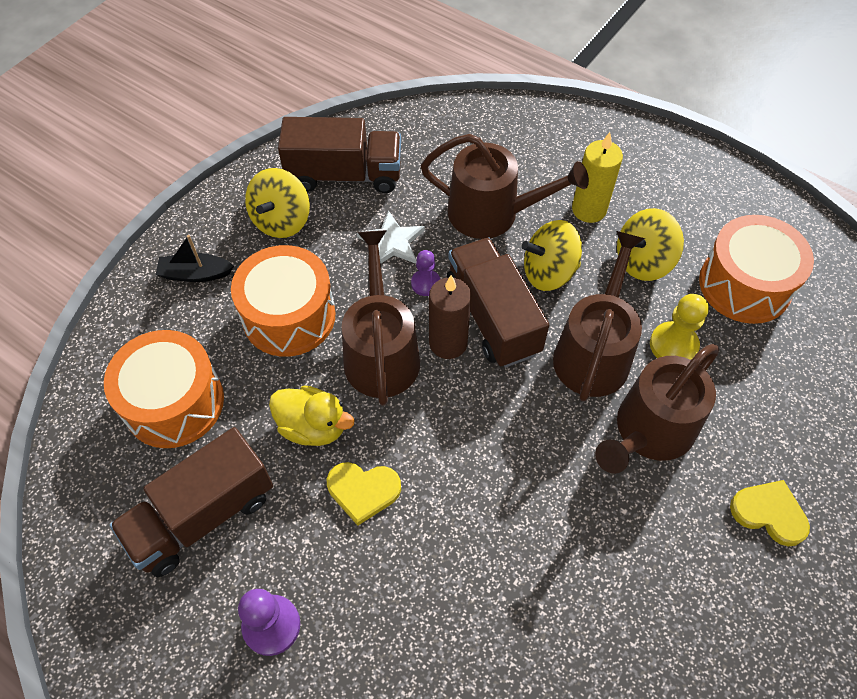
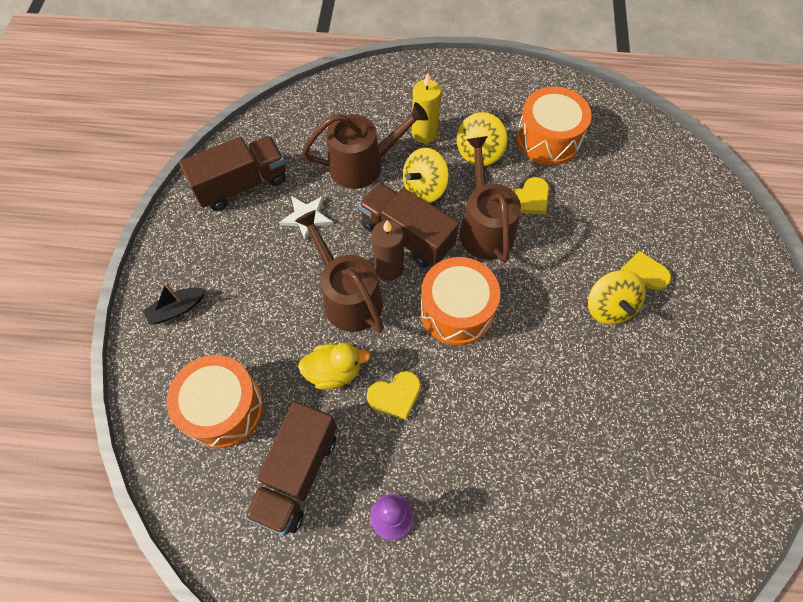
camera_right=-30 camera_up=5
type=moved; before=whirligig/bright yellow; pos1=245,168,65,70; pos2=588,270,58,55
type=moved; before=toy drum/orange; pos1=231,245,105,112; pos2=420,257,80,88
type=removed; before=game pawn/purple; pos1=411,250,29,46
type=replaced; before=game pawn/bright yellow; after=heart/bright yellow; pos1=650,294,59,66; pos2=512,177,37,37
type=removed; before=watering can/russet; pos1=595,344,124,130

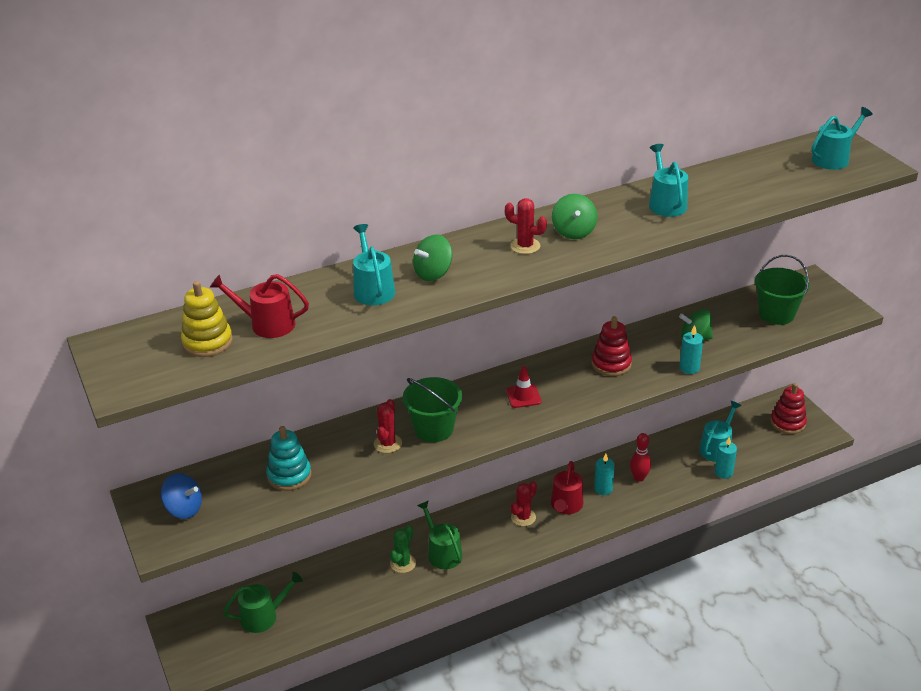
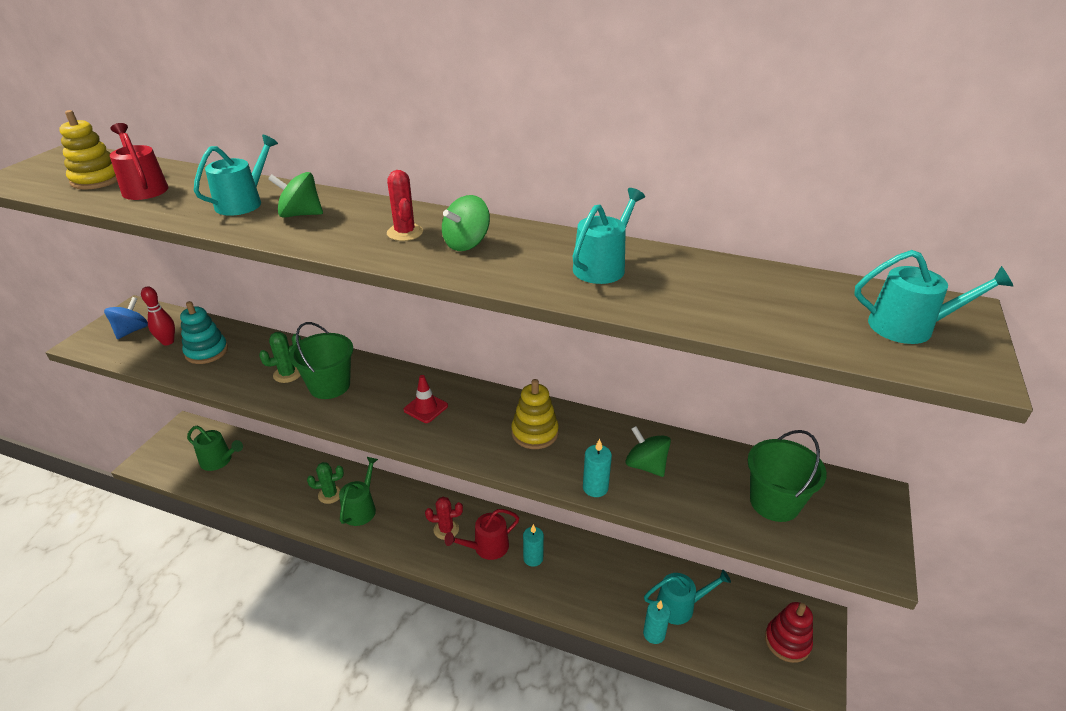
camera_right=45 camera_up=0
type=recoloured; before=stacking toy/crimson; after=stacking toy/bright yellow; pos1=591,316,41,60; pos2=511,379,48,70
type=recoloured; before=saguaro cactus/crimson; after=saguaro cactus/emerald; pos1=374,399,28,54; pos2=259,332,42,51
type=moved; before=skittle/crimson; pos1=630,433,21,49; pos2=141,286,34,59
type=turned; before=whirligig/royal blue; pos1=161,473,41,46; pos2=104,297,44,42; turn=-135

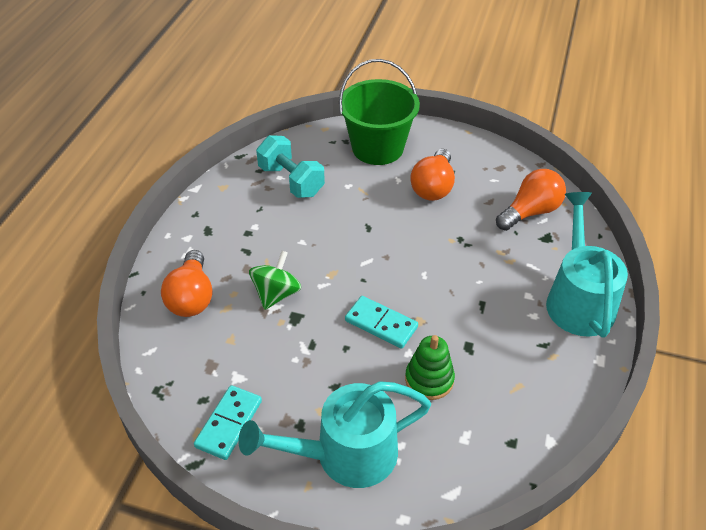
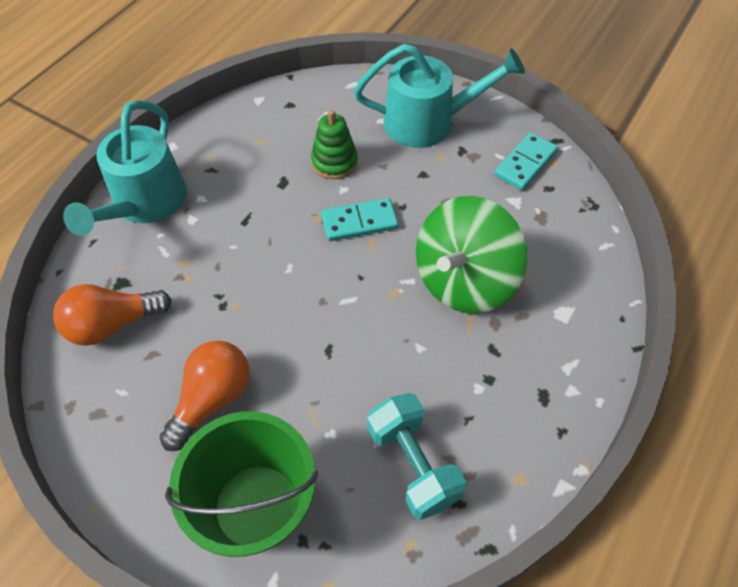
camera_right=-165 camera_up=10
type=removed; before=light bulb/orange; pos1=161,250,51,67
type=resized; before=whirligig/emerald; pos1=249,251,52,59; pos2=416,196,111,118; scale=1.77
type=turned; before=domino piece/aqua; pos1=345,296,73,53; pos2=321,198,77,43; turn=-60

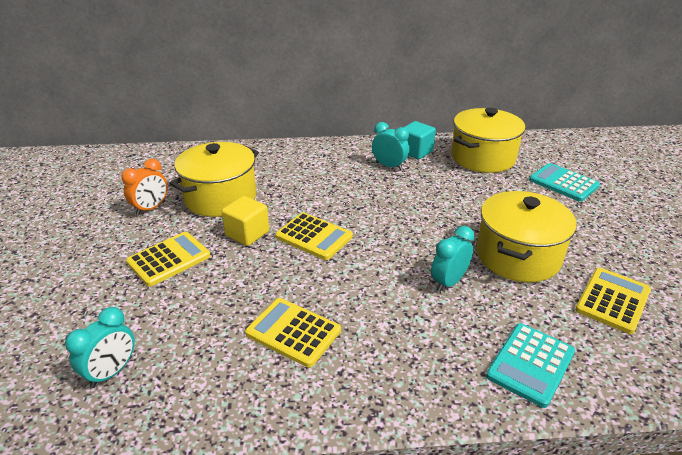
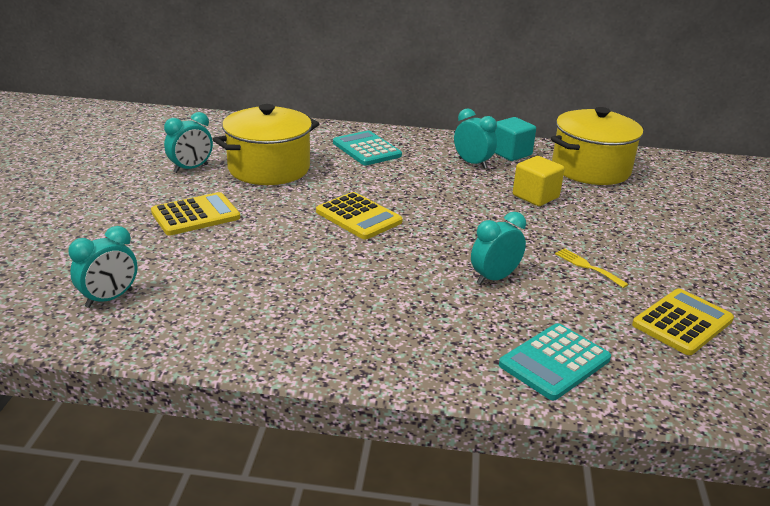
camera_right=10 camera_up=-5
type=recoloured; before=clock/orange; after=clock/aqua; pos1=121,159,47,56; pos2=164,112,49,61
type=moved; before=pocket calculator/aqua; pos1=529,163,71,39; pos2=333,131,69,34
type=replaced; before=stockpot/bright yellow; after=fork/bright yellow; pos1=477,191,100,91; pos2=555,248,74,40
type=moved; before=solid cube/bright yellow; pos1=221,196,48,50; pos2=513,156,52,50
type=removed; before=pocket calculator/bright yellow; pos1=245,298,96,70

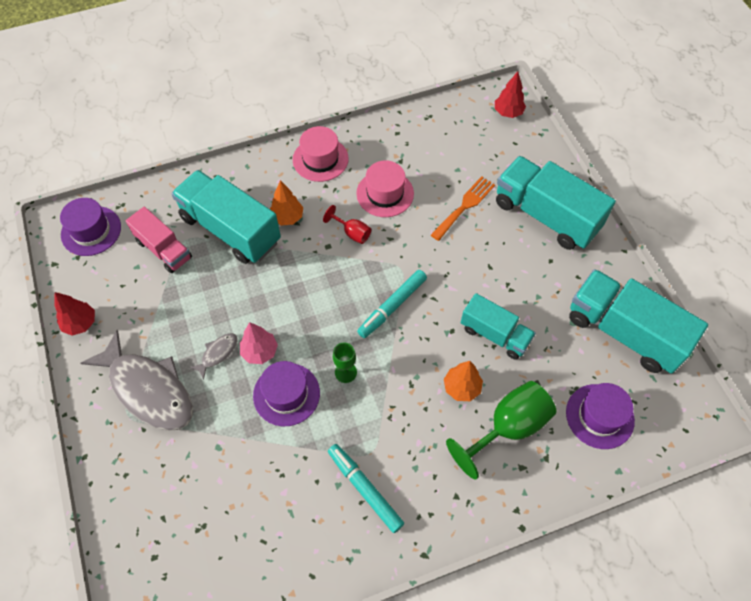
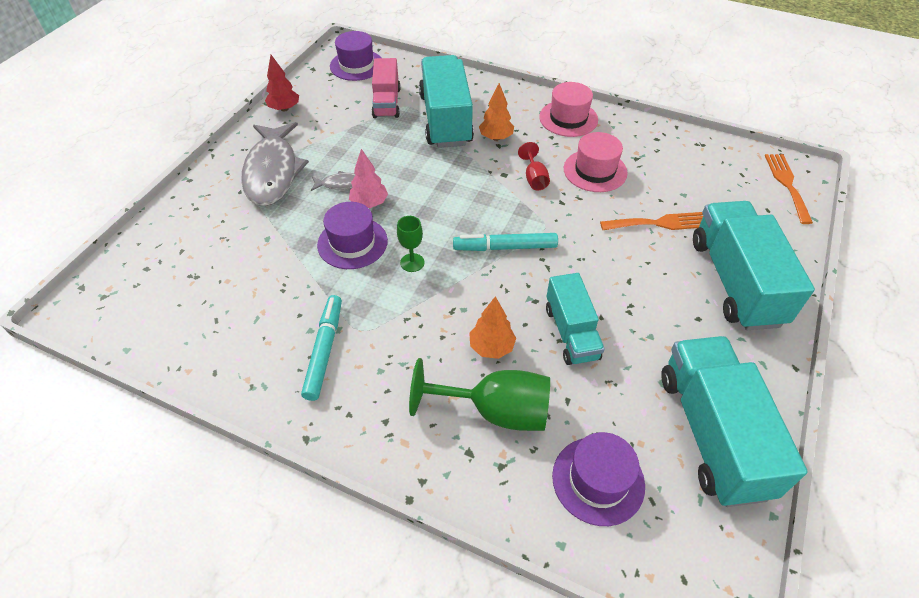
camera_right=45 camera_up=-10
type=replaced; before=tree/crimson; after=fork/orange; pos1=495,71,31,47; pos2=765,154,48,70

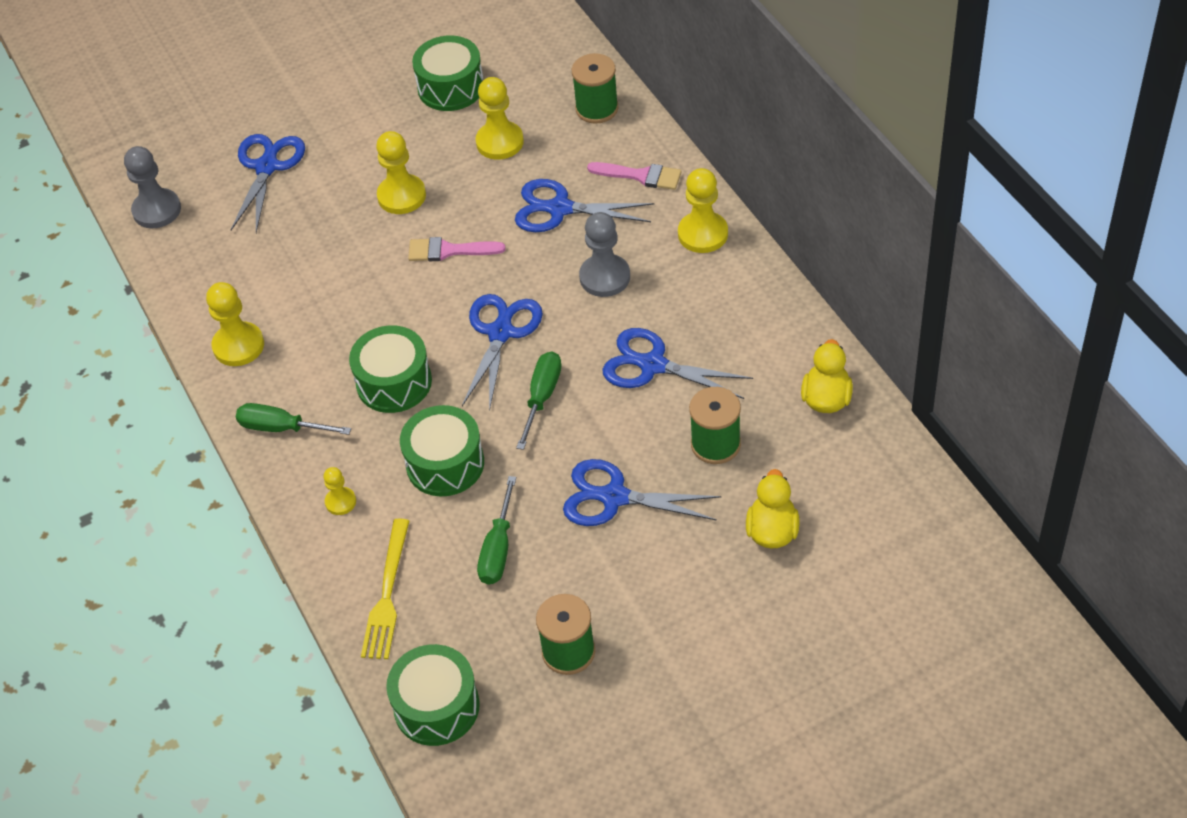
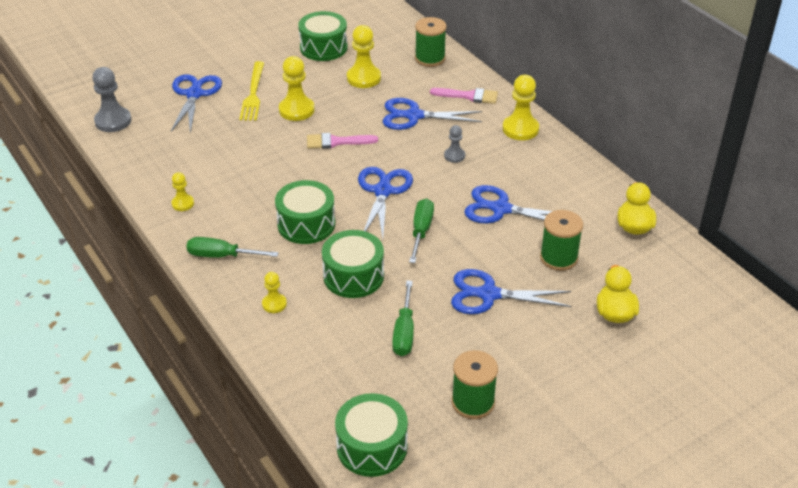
camera_right=-10 camera_up=-10
type=resized; before=game pawn/gray; pos1=579,212,51,85; pos2=444,125,21,38; scale=0.57
type=resized; before=game pawn/bright yellow; pos1=206,282,58,84; pos2=171,172,23,39; scale=0.57
type=moved; before=fork/bright yellow; pos1=361,519,48,140; pos2=240,61,24,60

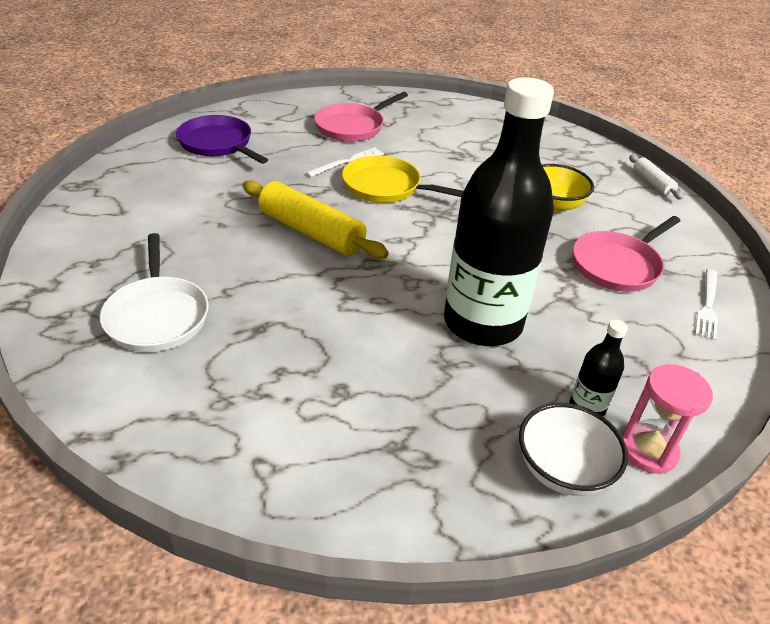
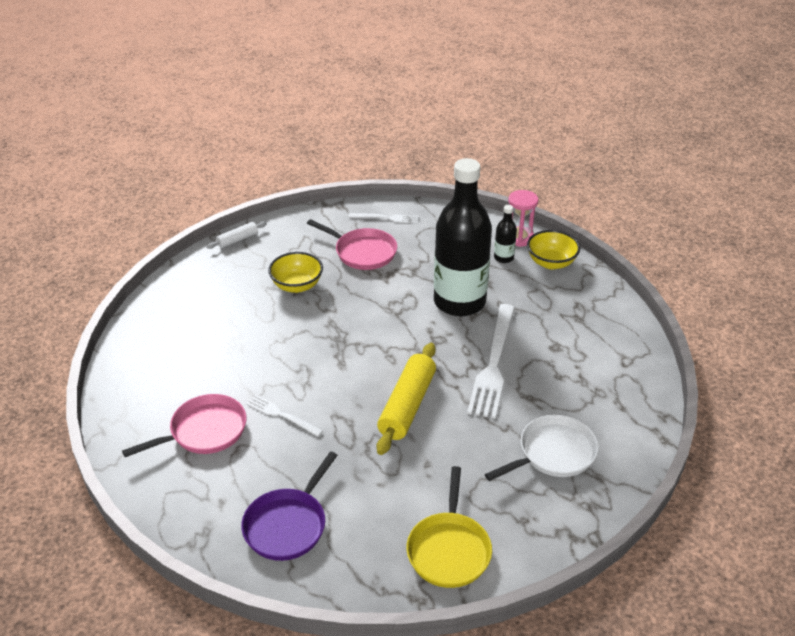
camera_right=-105 camera_up=0
type=turned; before=skillet/pink; pos1=314,92,94,50; pos2=122,394,124,63; turn=-60
type=moved; before=skillet/bright yellow; pos1=342,155,121,48; pos2=406,466,86,122
type=recoloured; before=serving bowl/snow-white; after=serving bowl/bright yellow; pos1=519,403,109,93; pos2=527,230,53,39
type=added; after=fork/snow-white; pos2=467,304,48,115

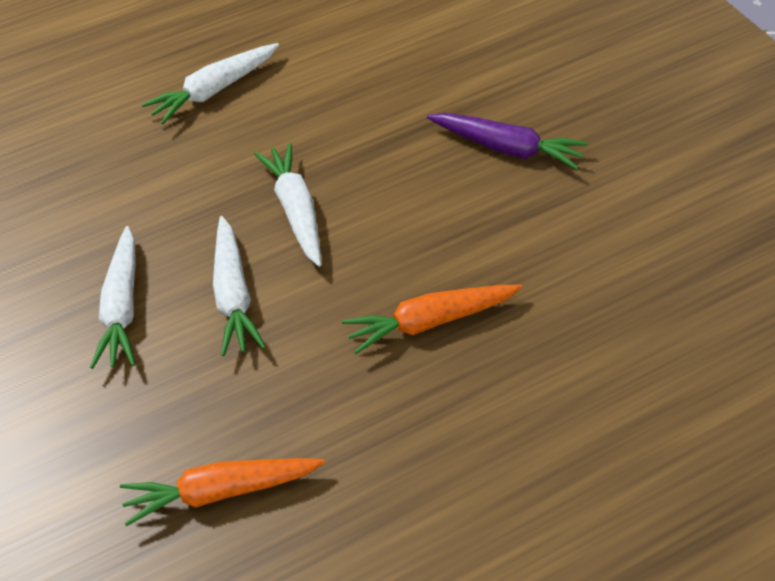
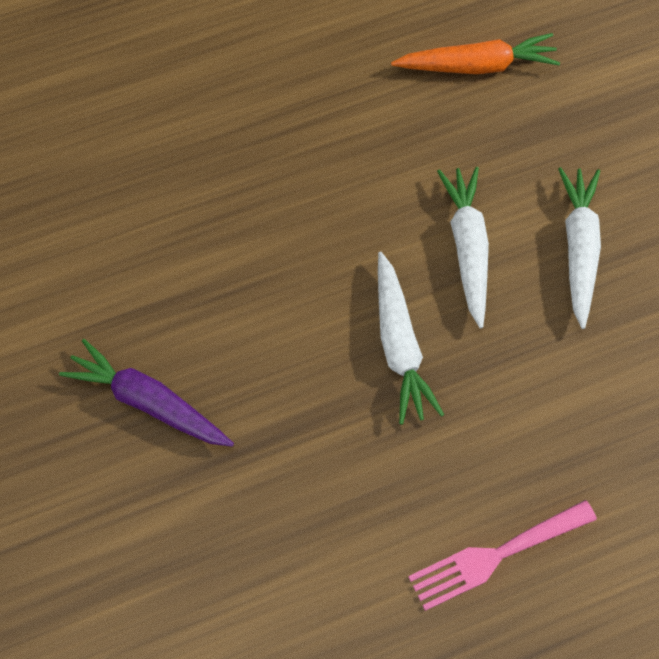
camera_right=-175 camera_up=15
type=replaced; before=toy carrot/snow-white; after=fork/pink; pos1=142,43,137,81; pos2=408,500,189,111
type=removed; before=toy carrot/orange; pos1=342,285,180,69

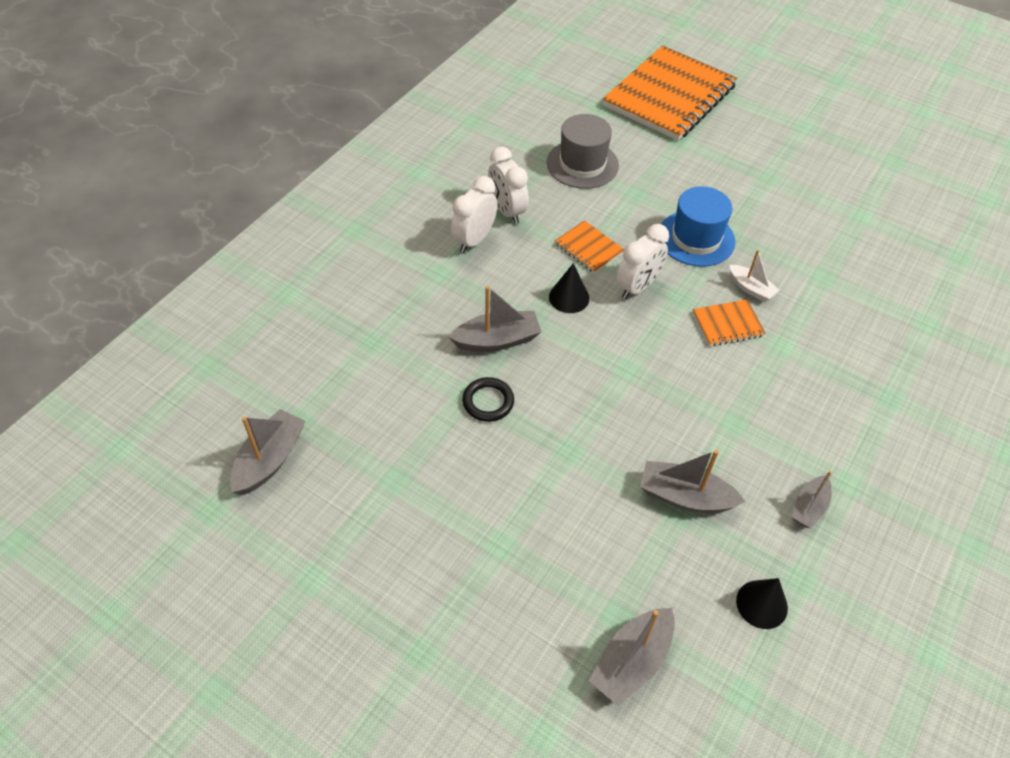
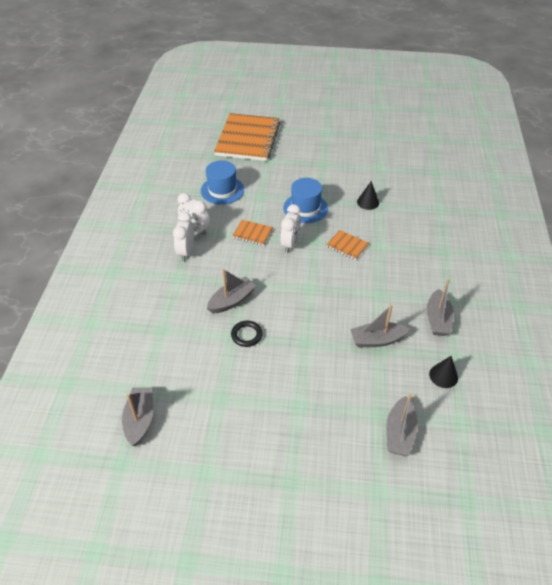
camera_right=-25 camera_up=-5
type=recoloured; before=hat/gray; after=hat/royal blue; pos1=547,114,72,75; pos2=201,160,43,45
type=removed; before=sailboat/snow-white; pos1=730,250,49,52
type=moved; before=solid cone/ebony; pos1=549,263,40,50; pos2=357,181,22,29
type=turned; before=exercise book/orange; pos1=693,299,73,47; pos2=326,230,43,30; turn=75
type=resized; before=sailboat/gray; pos1=792,471,40,57; pos2=427,279,27,57; scale=1.56

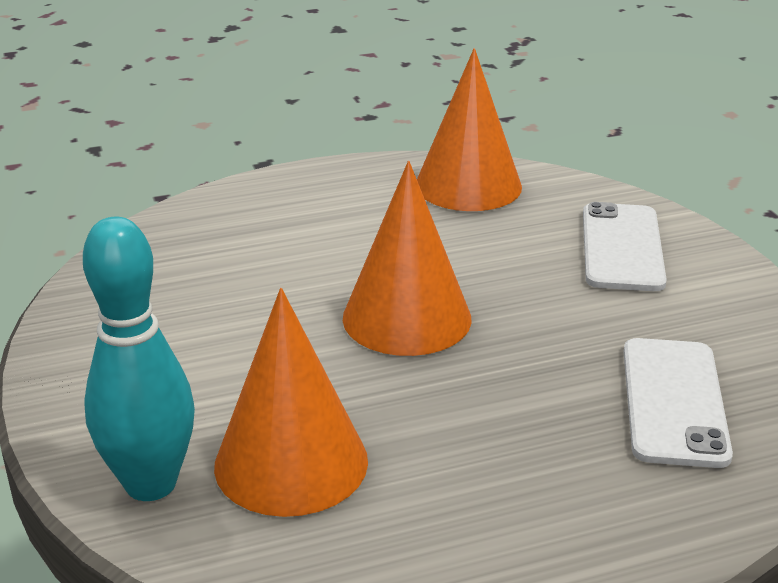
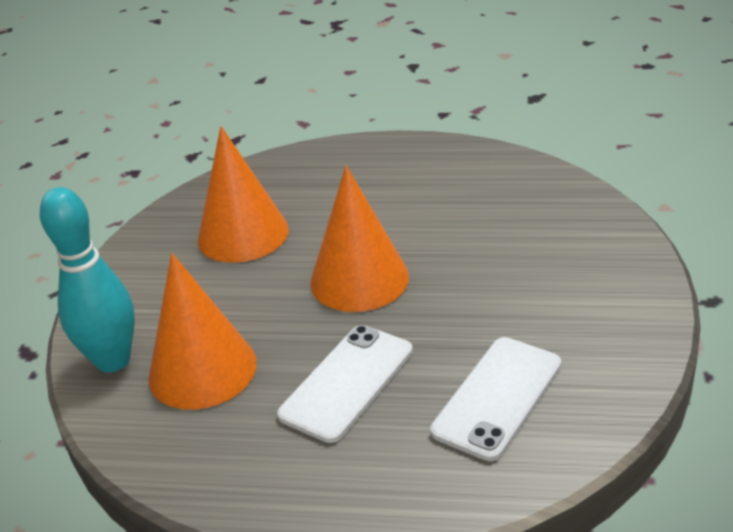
camera_right=30 camera_up=5
type=moved; before=solid cone/orange; pos1=417,48,105,163; pos2=198,126,91,137
type=moved; before=smartphone/snow-white; pos1=583,202,84,89; pos2=277,325,136,118

